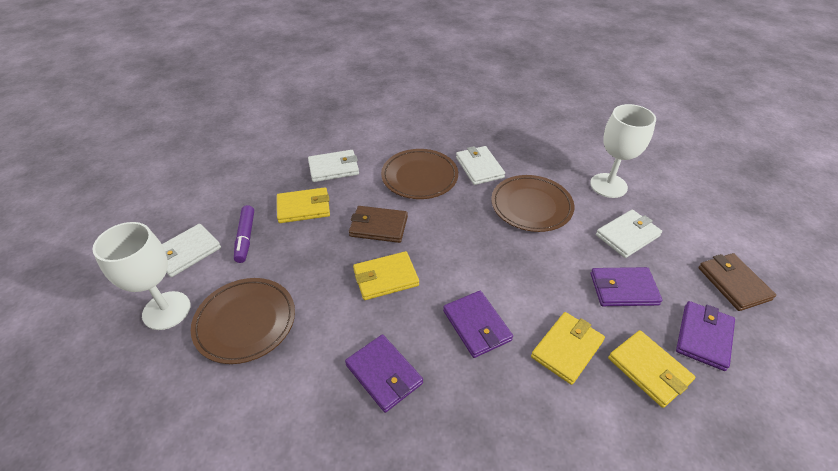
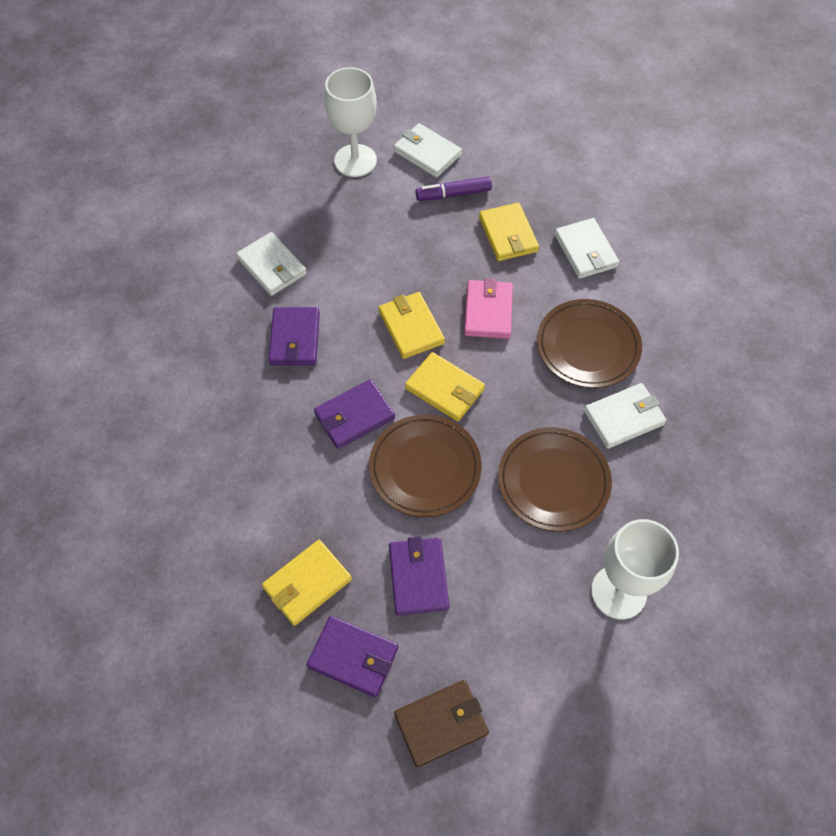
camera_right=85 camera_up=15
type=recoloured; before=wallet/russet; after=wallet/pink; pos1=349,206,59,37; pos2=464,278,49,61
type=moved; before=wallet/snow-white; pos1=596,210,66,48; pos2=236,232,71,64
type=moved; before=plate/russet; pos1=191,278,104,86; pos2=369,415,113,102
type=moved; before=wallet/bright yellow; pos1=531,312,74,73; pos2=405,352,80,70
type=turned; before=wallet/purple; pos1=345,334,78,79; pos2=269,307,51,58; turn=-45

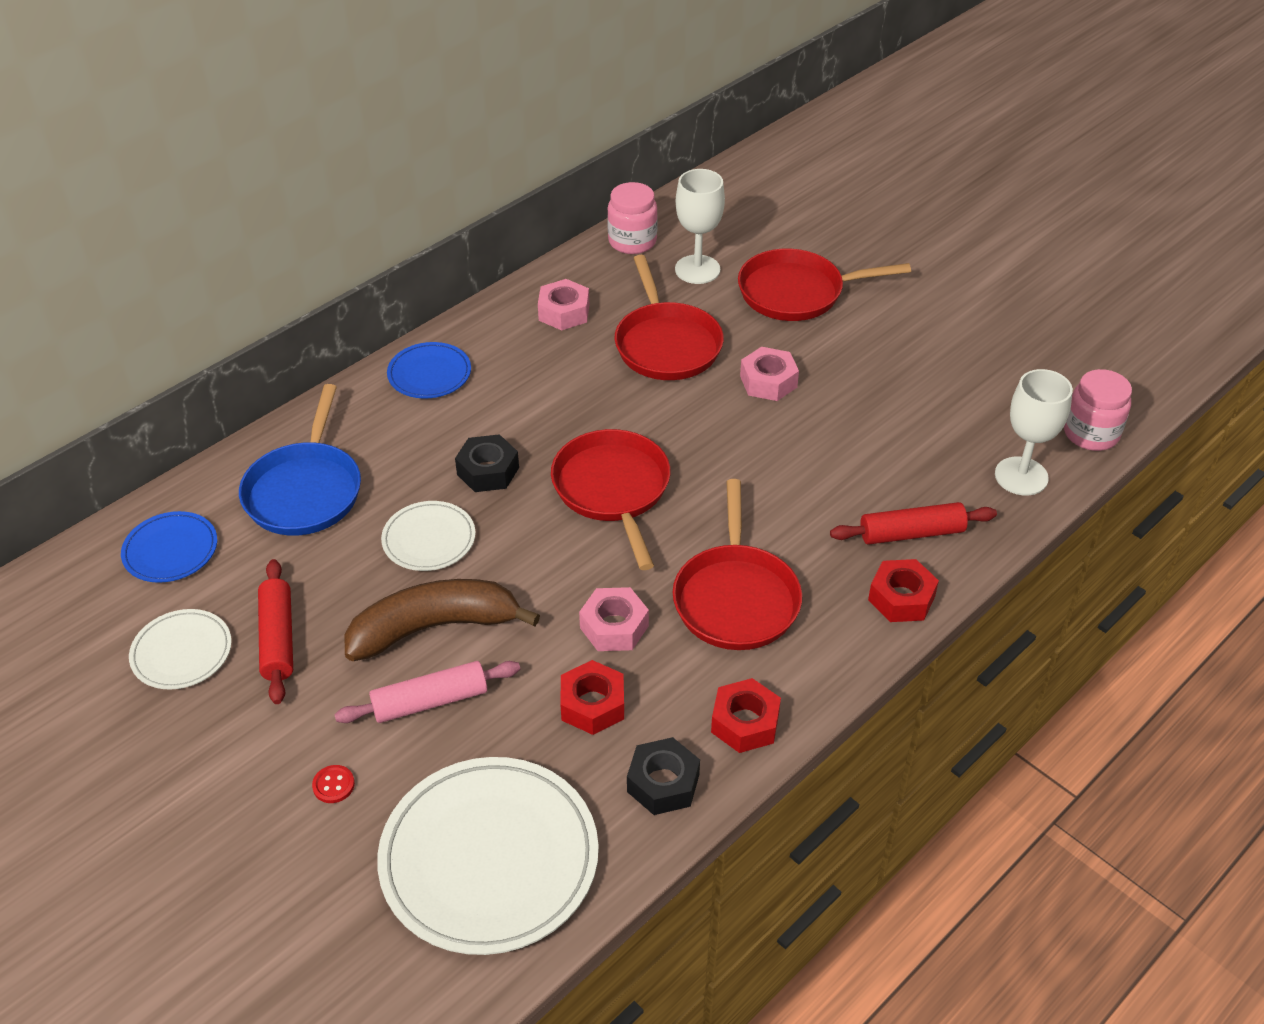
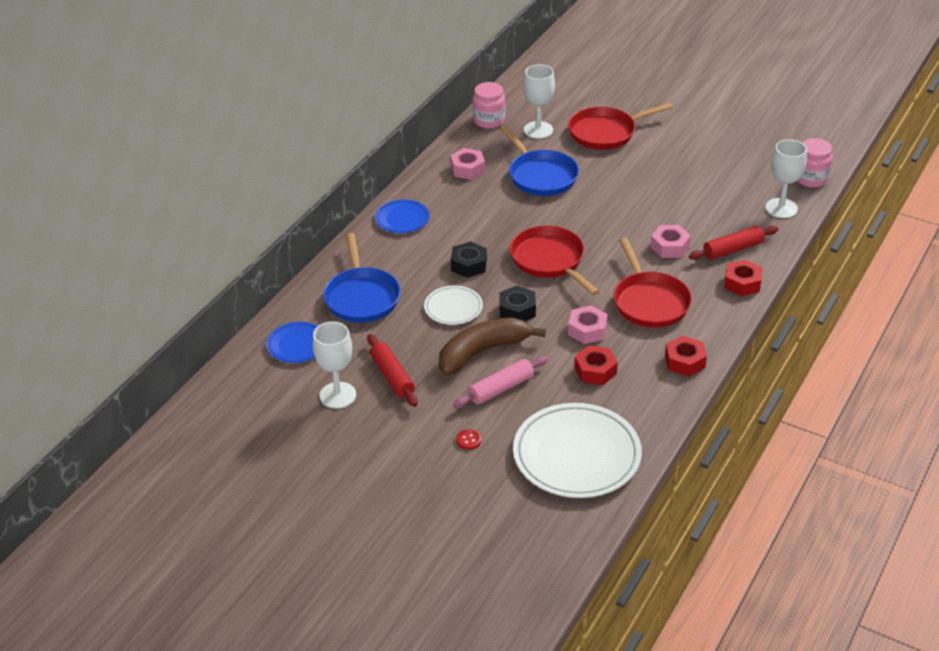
camera_right=-15 camera_up=-5
type=recoloured; before=skillet/crimson; after=skillet/royal blue; pos1=614,255,110,125; pos2=500,126,79,70
type=moved; before=hexagon nut/pink; pos1=740,347,59,54; pos2=650,225,41,33
type=replaced; before=plate/snow-white; after=goblet/snow-white; pos1=129,609,103,81; pos2=313,321,43,88
type=moved; before=hexagon nut/ebony; pos1=627,737,73,78; pos2=499,286,37,35

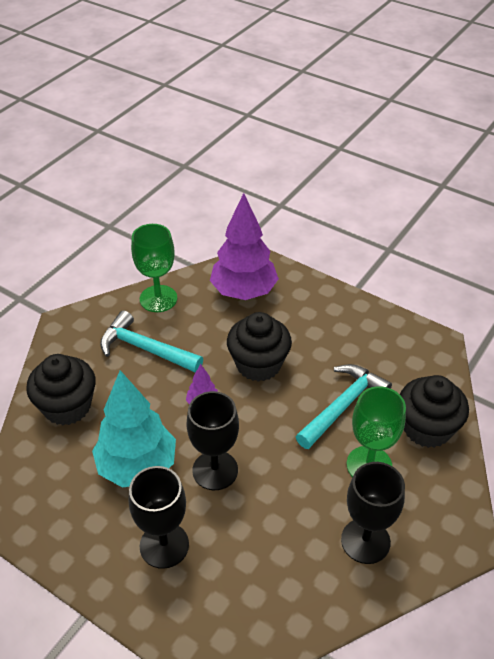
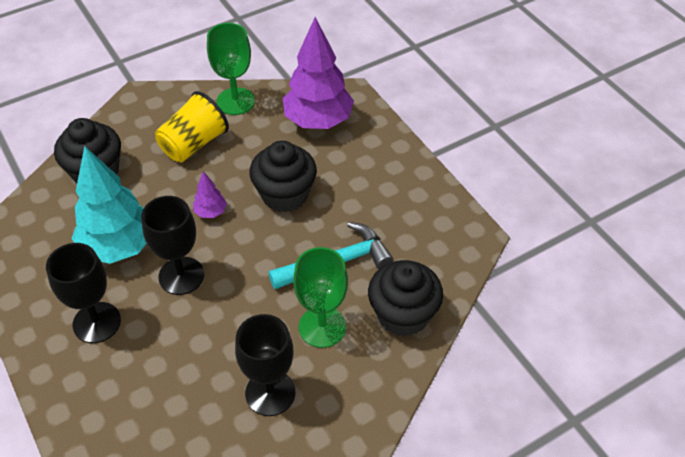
camera_right=25 camera_up=5
type=replaced; before=claw hammer/aqua; after=beaker/bright yellow; pos1=100,310,103,63; pos2=155,91,74,71

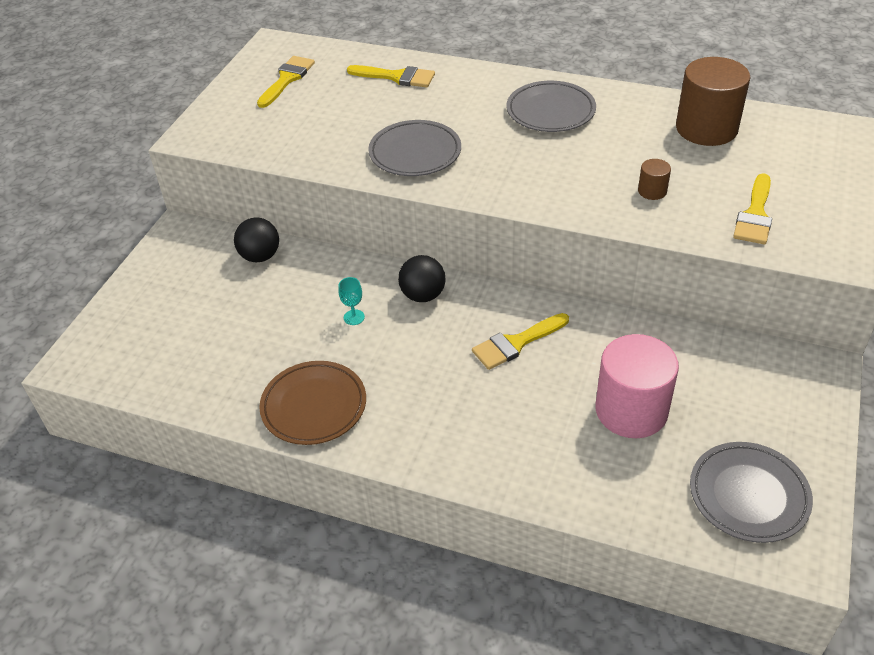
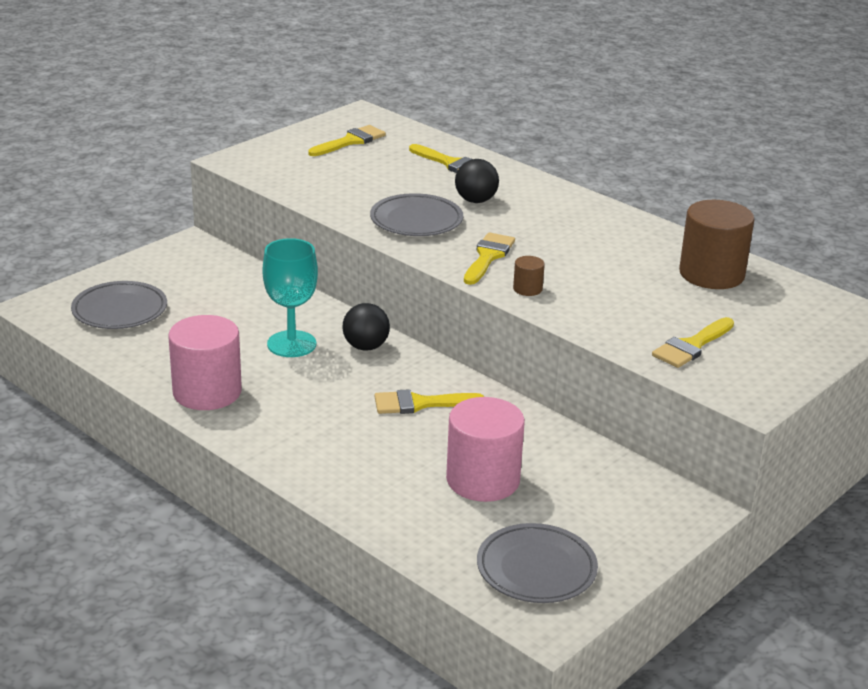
camera_right=20 camera_up=-15
type=moved; before=plate/gray; pos1=507,81,89,51; pos2=71,281,96,48
type=moved; before=cylinder/russet; pos1=638,159,33,41; pos2=513,256,32,40
type=moved; before=ball/ebony; pos1=234,217,45,45; pos2=455,159,44,44
type=resized; before=goblet/aqua; pos1=338,277,27,48; pos2=262,238,56,119; scale=2.33
type=replaced; before=plate/russet; after=cylinder/pink; pos1=259,361,107,84; pos2=168,315,74,95
type=added; after=brush/bright yellow; pos2=464,232,51,53

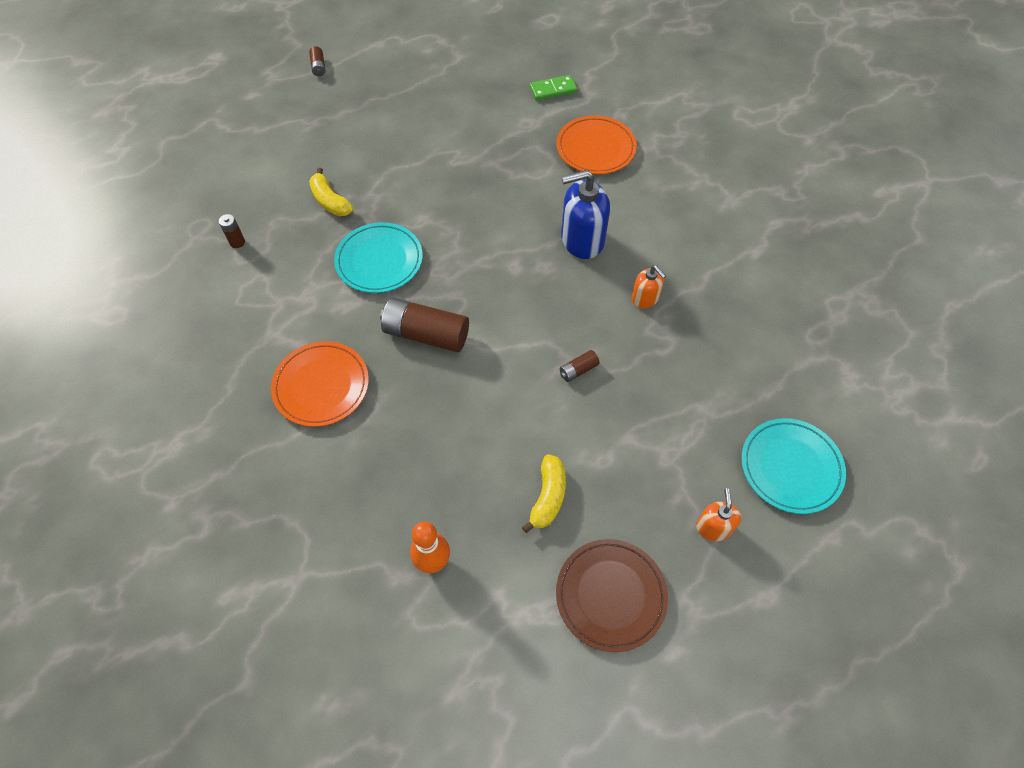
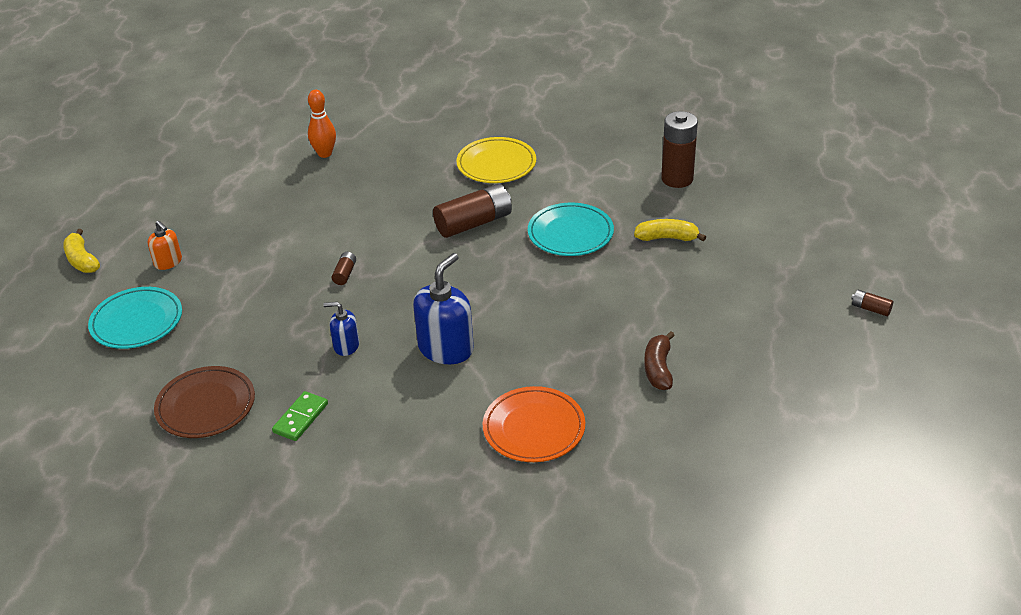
camera_right=135 camera_up=-20
type=moved; before=domino piece/emerald; pos1=530,75,47,26; pos2=272,391,56,50
type=resized; before=battery/russet; pos1=219,214,26,34; pos2=661,111,37,77; scale=2.19
type=recoloured; before=soap pump/orange; after=soap pump/royal blue; pos1=632,265,34,43; pos2=323,302,36,54
type=recoloured; before=plate/orange; after=plate/bright yellow; pos1=271,341,98,86; pos2=456,137,80,46
type=moved; before=toy banana/bright yellow; pos1=522,454,44,79; pos2=63,229,37,44
type=moved; before=plate/russet; pos1=556,539,112,113; pos2=154,366,101,72
type=added; after=toy banana/russet; pos2=644,331,31,59

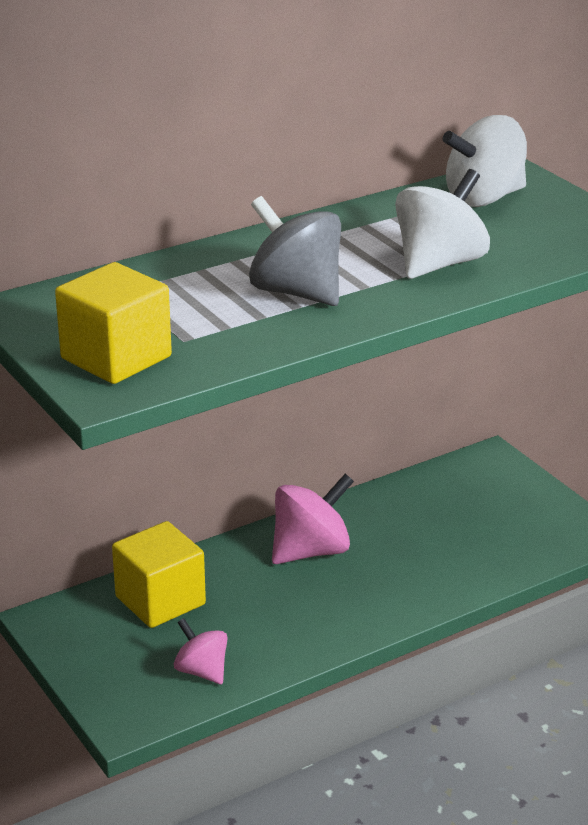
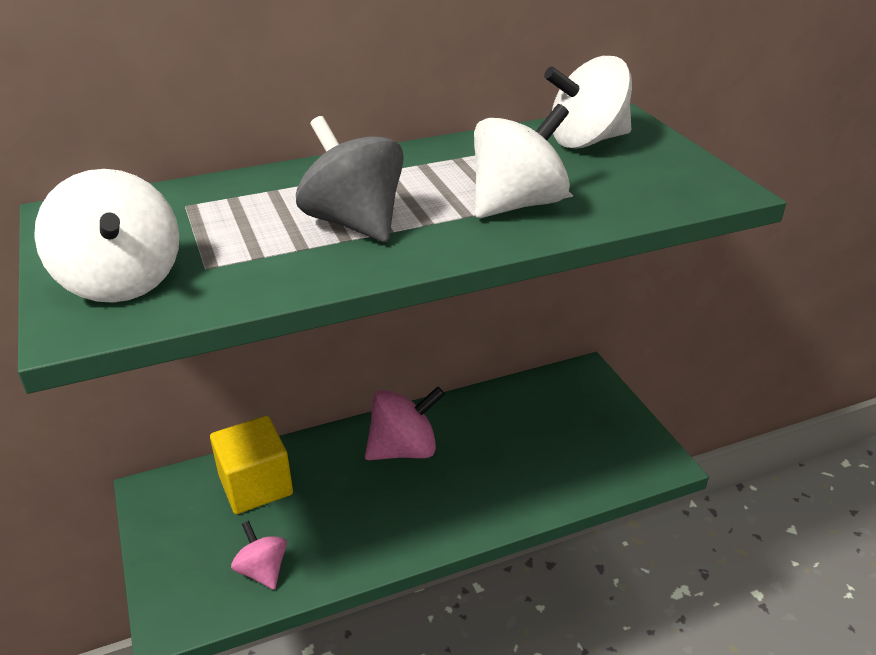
camera_right=10 camera_up=5
type=replaced; before=solid cube/bright yellow; after=whirligig/snow-white; pos1=55,262,117,122; pos2=34,169,145,134

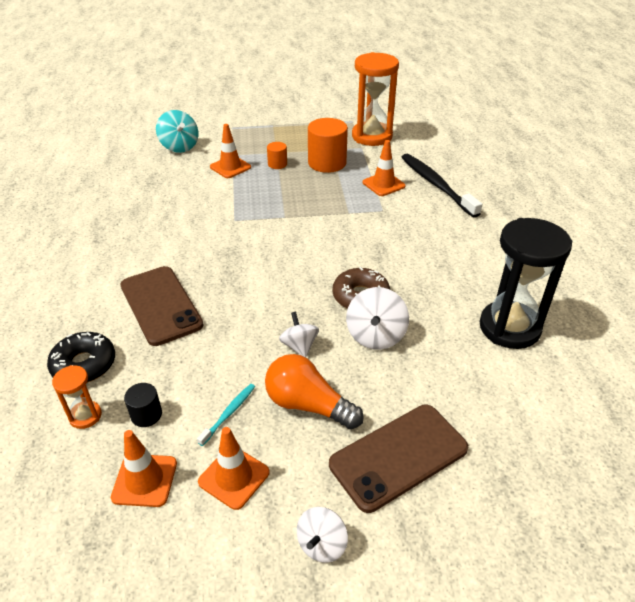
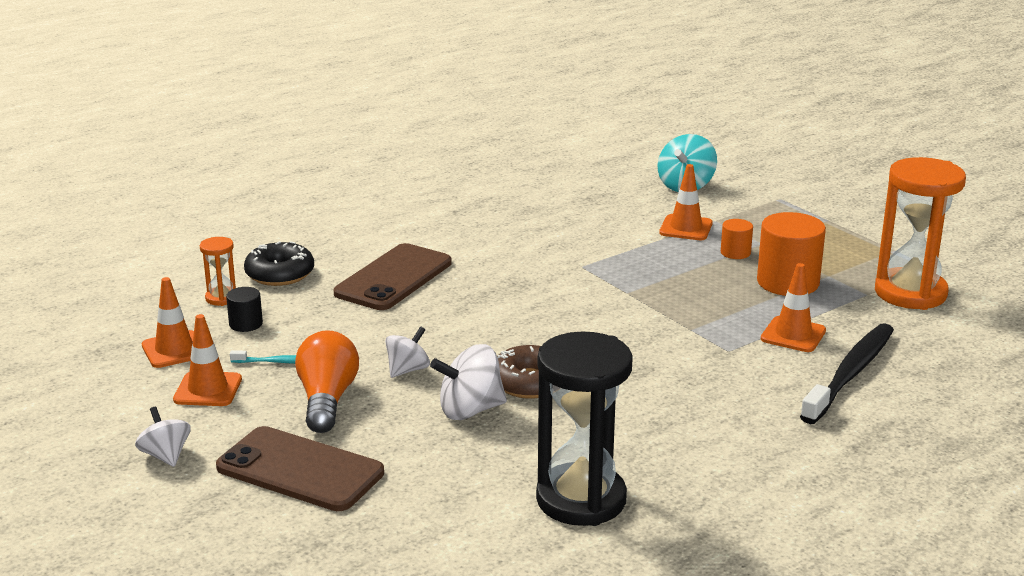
camera_right=60 camera_up=-15
type=turned; before=whirligig/snow-white; pos1=297,507,51,56; pos2=135,407,56,60; turn=60

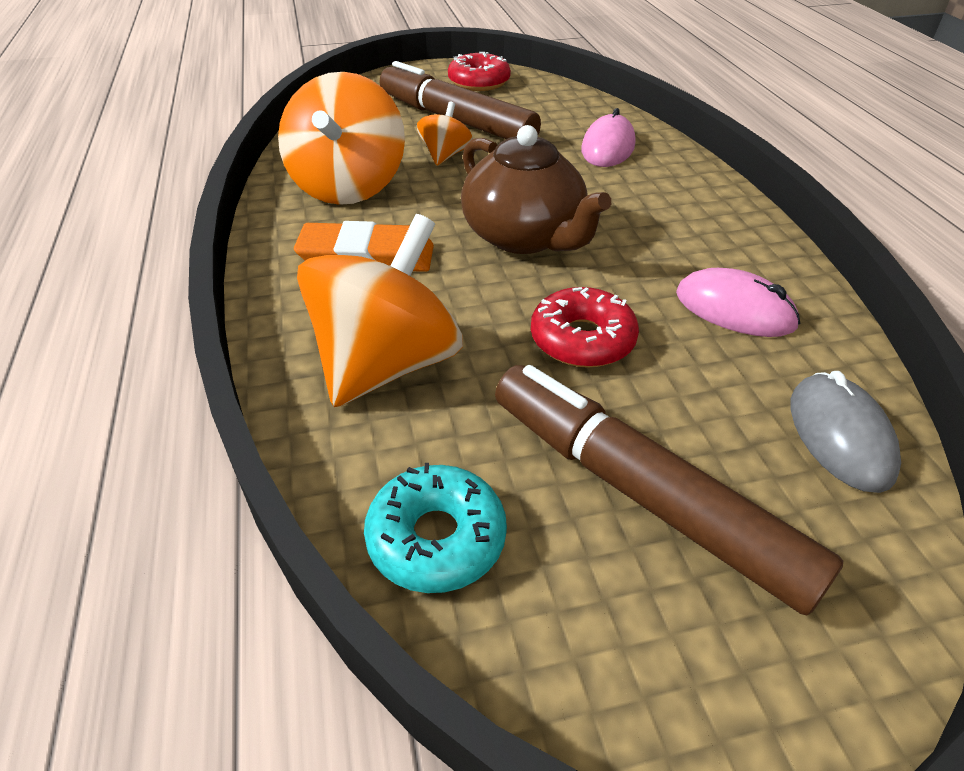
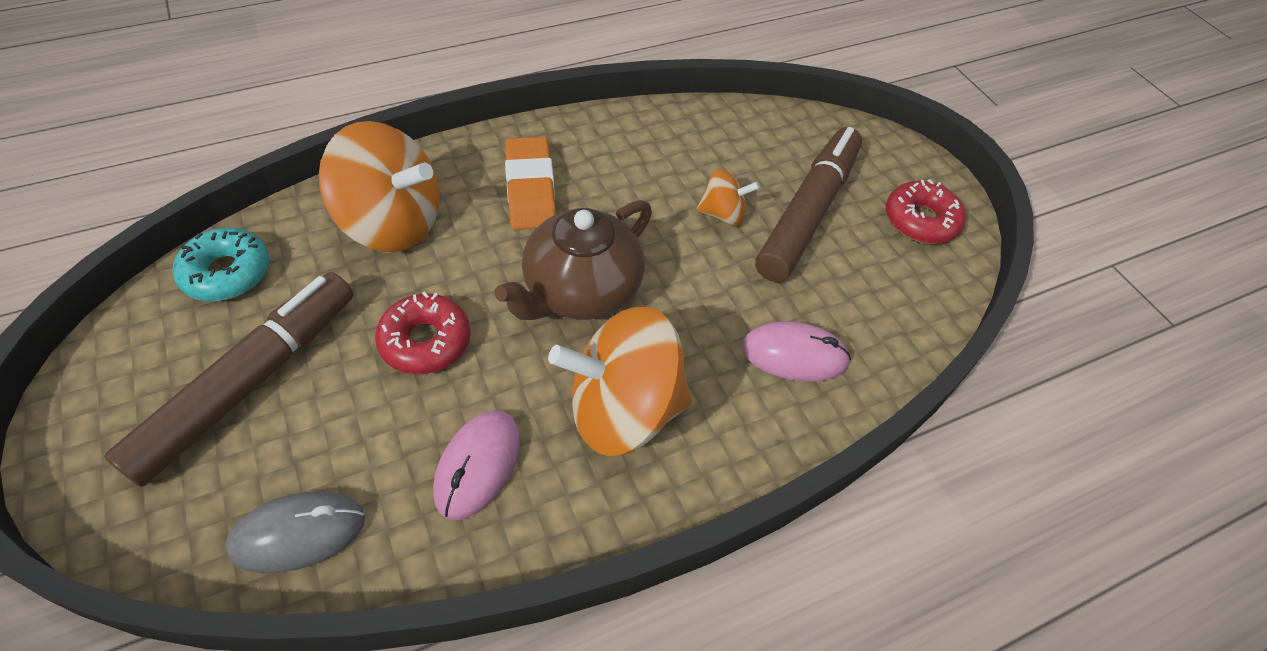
camera_right=75 camera_up=10
type=moved; before=whirligig/orange; pos1=278,72,127,133; pos2=548,307,144,149

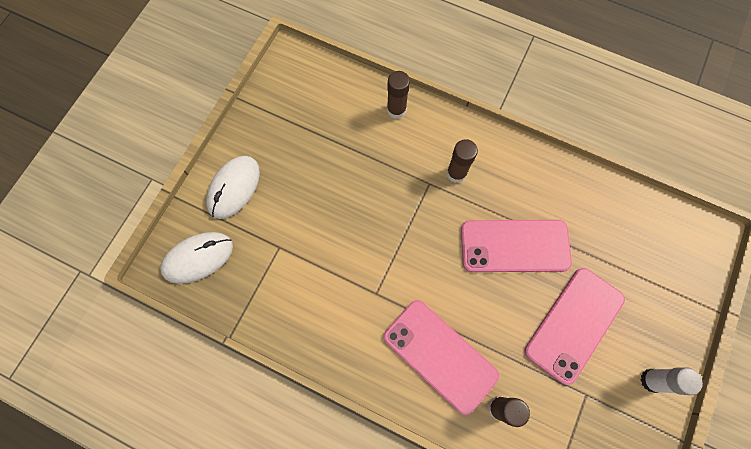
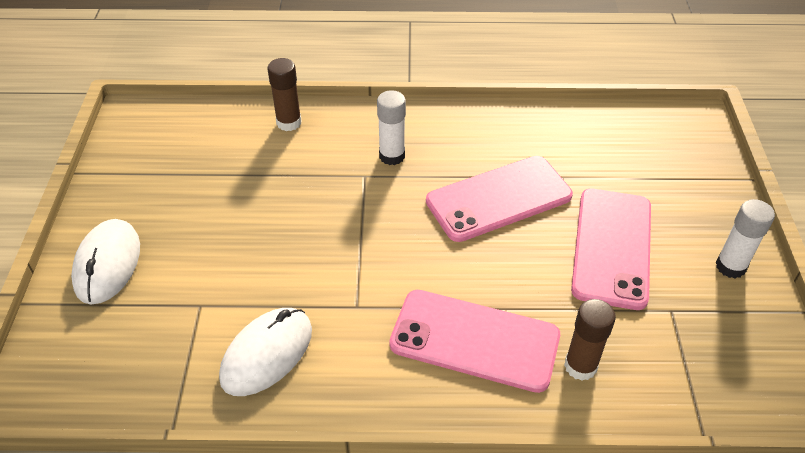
camera_right=-25 camera_up=-25
type=recoloured; before=stick of glue/russet; after=stick of glue/snow-white; pos1=447,139,31,44; pos2=377,90,29,75
type=moved; before=PC mouse/snow-white; pos1=160,232,73,52; pos2=219,308,93,88

